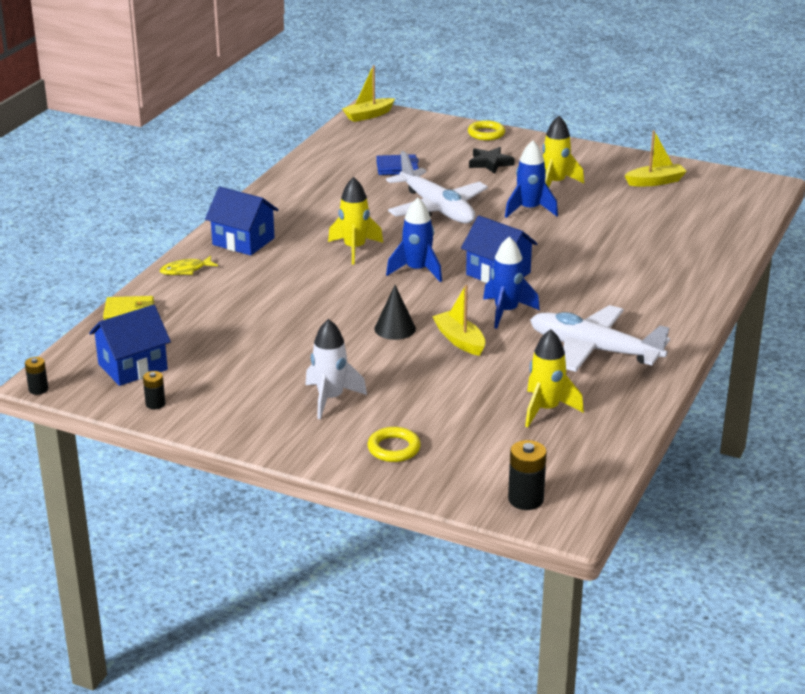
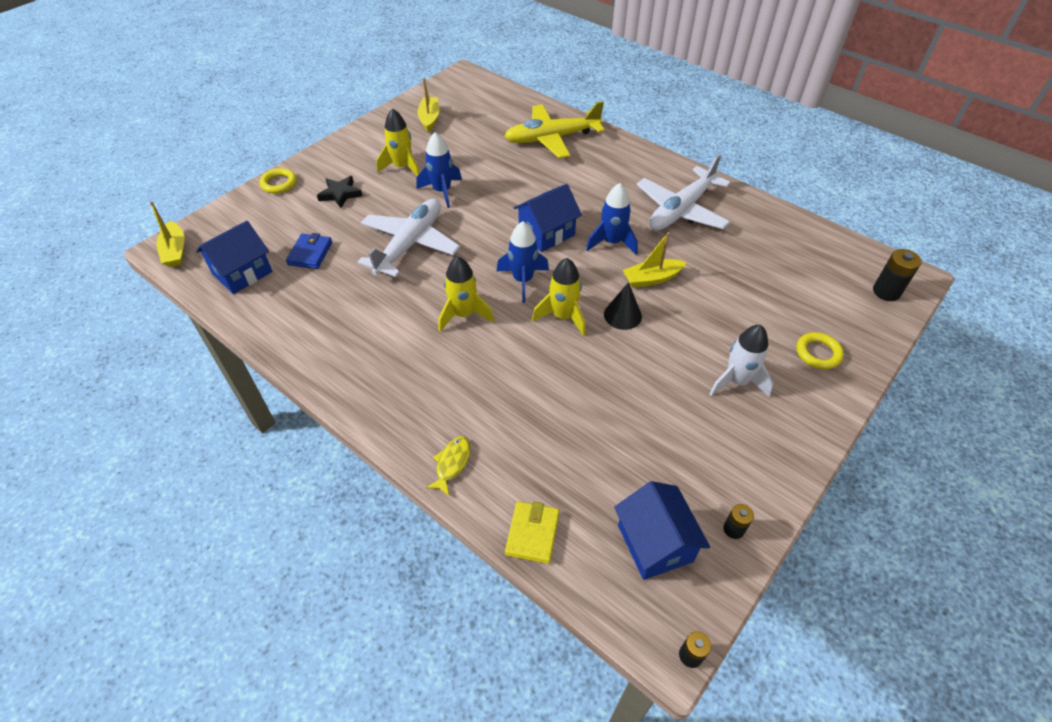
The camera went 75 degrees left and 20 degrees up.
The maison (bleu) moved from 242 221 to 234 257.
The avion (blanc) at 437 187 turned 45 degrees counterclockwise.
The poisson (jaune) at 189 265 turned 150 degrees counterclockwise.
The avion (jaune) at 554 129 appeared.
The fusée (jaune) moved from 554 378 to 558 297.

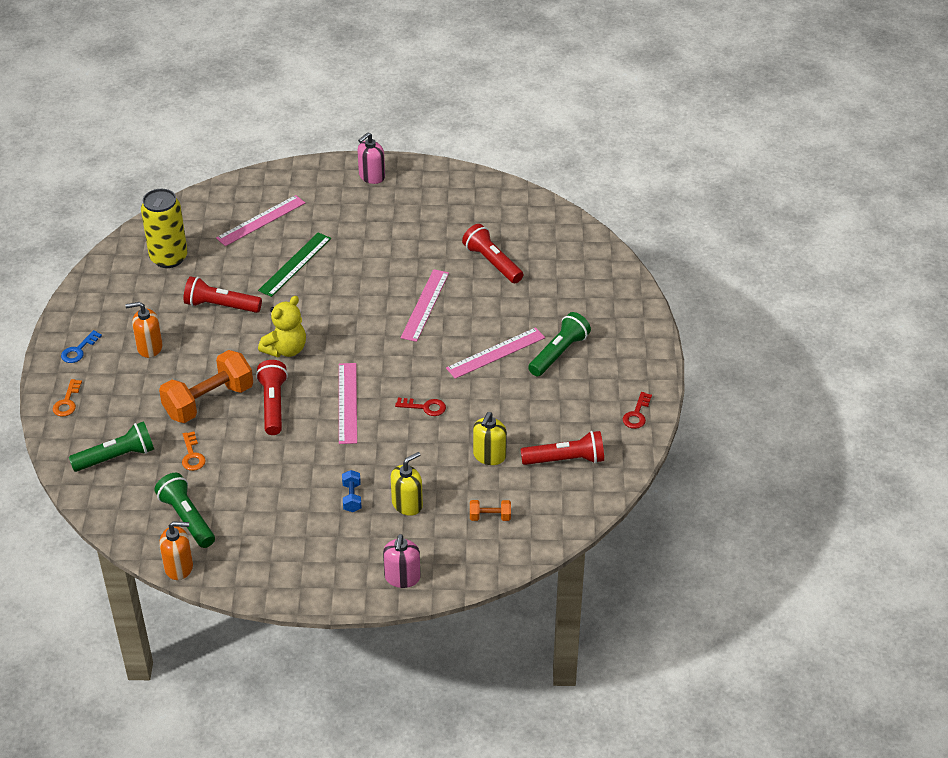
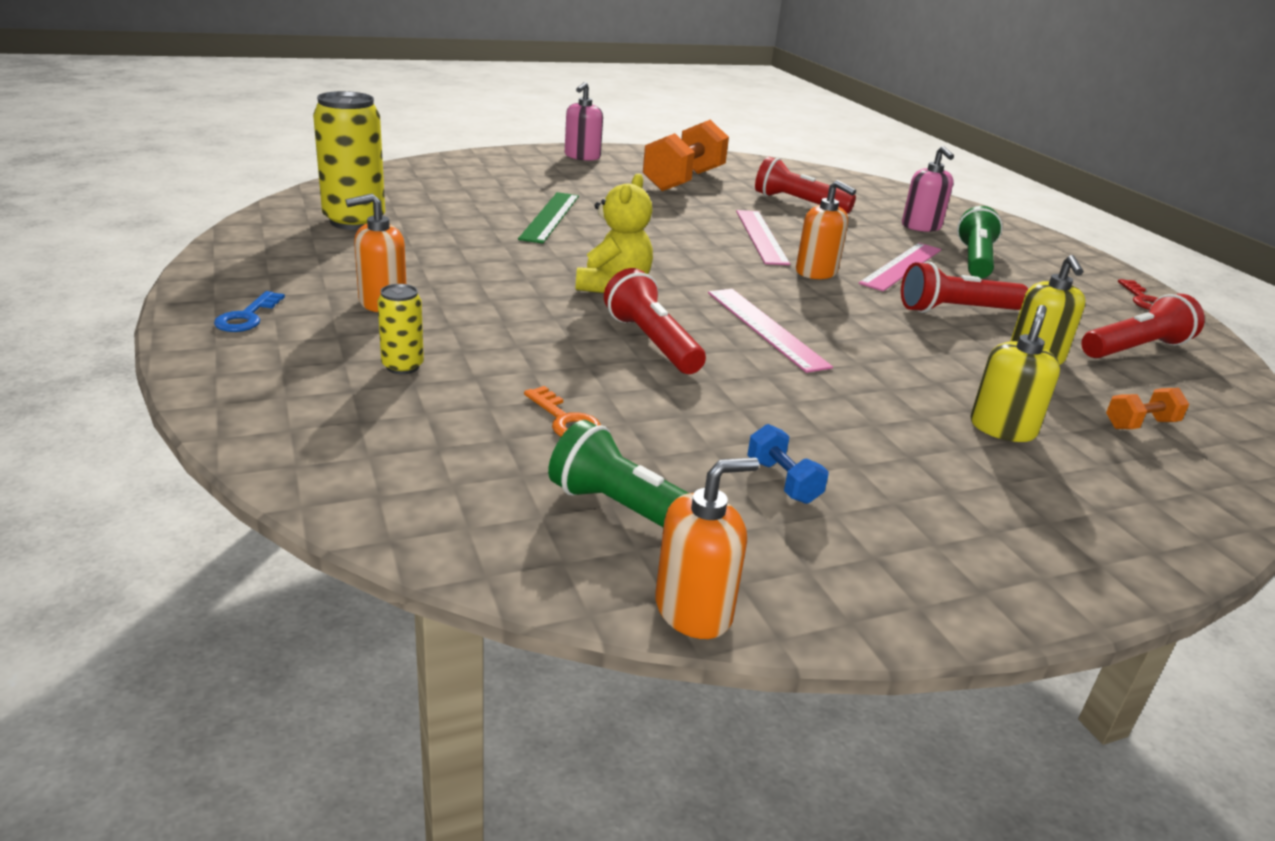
The camera went 25 degrees left and 15 degrees down.
The canette (jaune) at 401 329 appeared.
The haltère (orange) moved from 206 386 to 686 155.
The haltère (bleu) moved from 352 491 to 788 464.
The distributeur de savon (orange) at 826 229 appeared.
The lampe de poche (rouge) moved from 223 294 to 964 287.
The distributeur de savon (rose) moved from 402 561 to 928 189.
The clé (orange) at 67 398 disappeared.
The lampe de poche (vert) at 111 446 disappeared.
The règle (rose) at 260 220 disappeared.
The clé (rouge) at 420 407 disappeared.

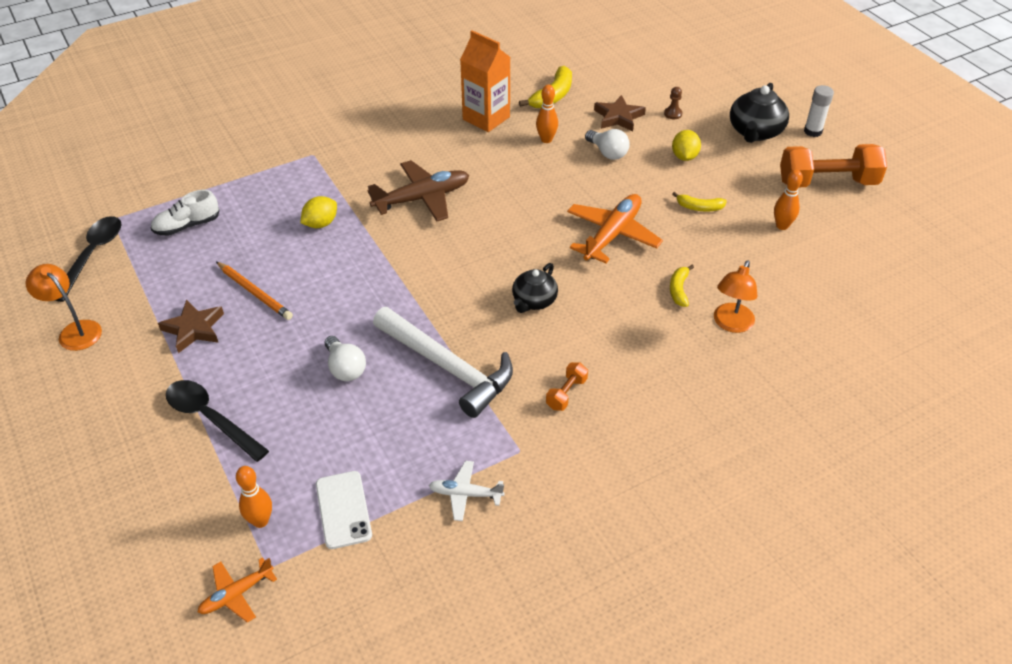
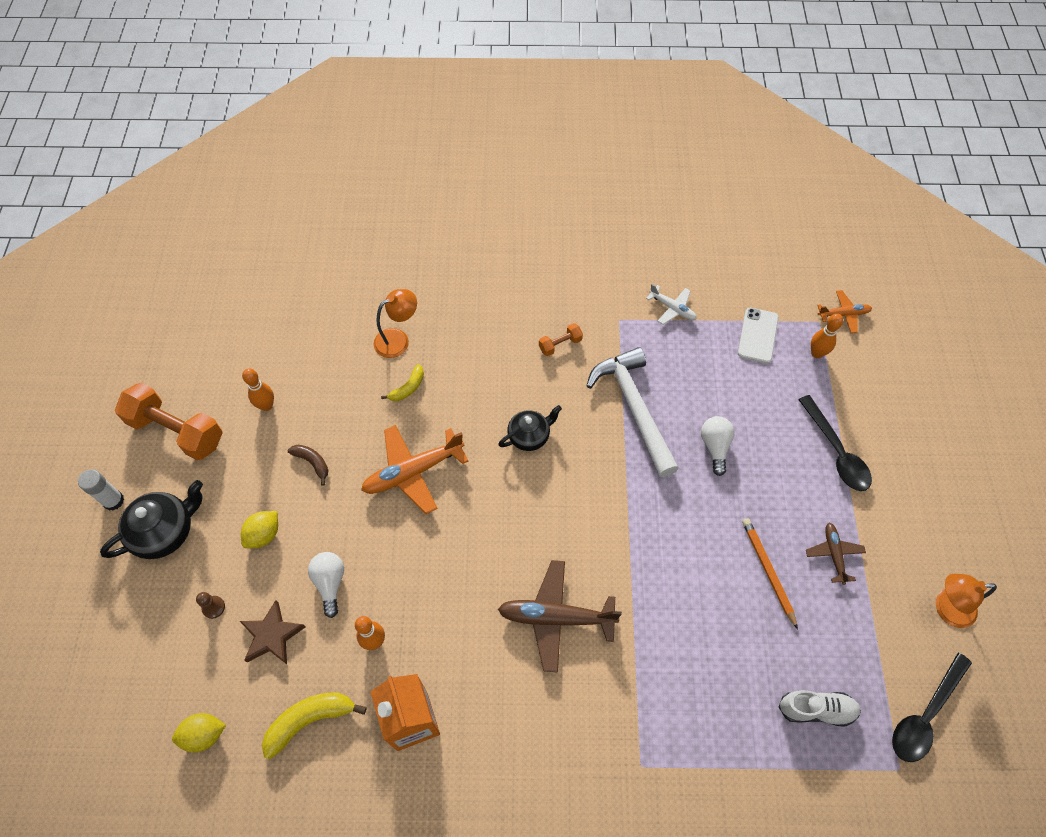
The camera went 150 degrees left and 15 degrees up.
The citron (jaune) moved from 318 212 to 199 732.
The banane (jaune) at 699 202 became the banane (marron) at 308 465.
The étoile (marron) at 191 326 was replaced by the avion (marron) at 836 554.
The lampe (orange) at 63 307 turned 105 degrees clockwise.

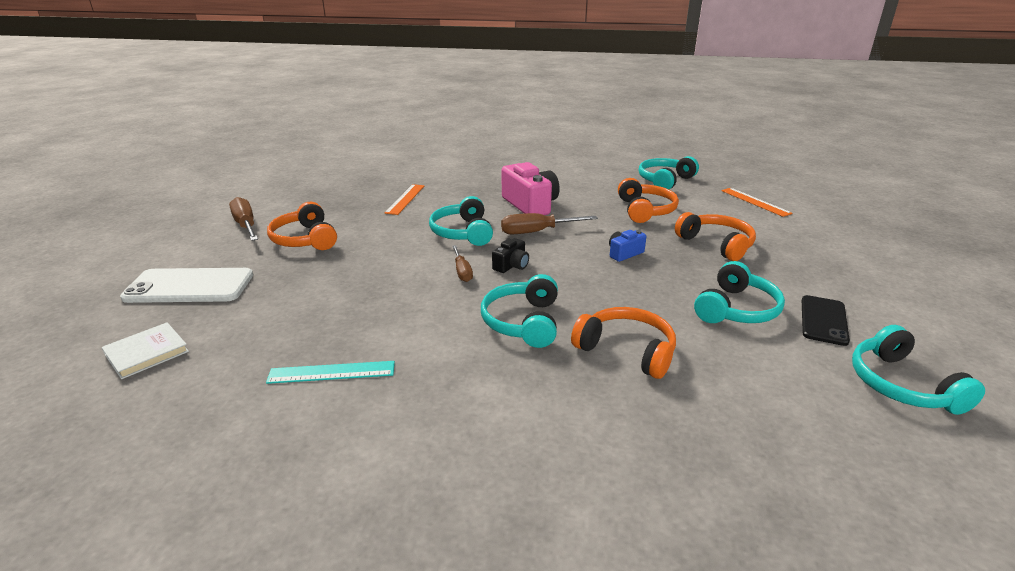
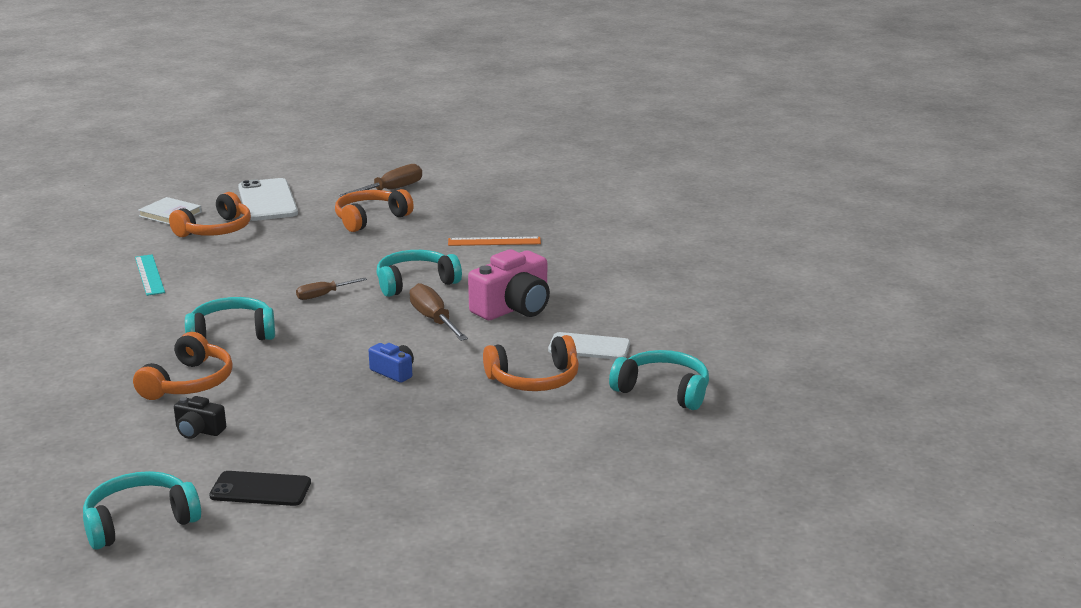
The camera went 75 degrees right and 5 degrees down.
The casque audio (orange) moved from 715 236 to 210 214.
The appareil photo (noir) moved from 510 255 to 200 417.
The téléphone (blanc) at 589 345 appeared.
The casque audio (turquoise) at 739 292 disappeared.
The règle (orange) at 757 202 disappeared.

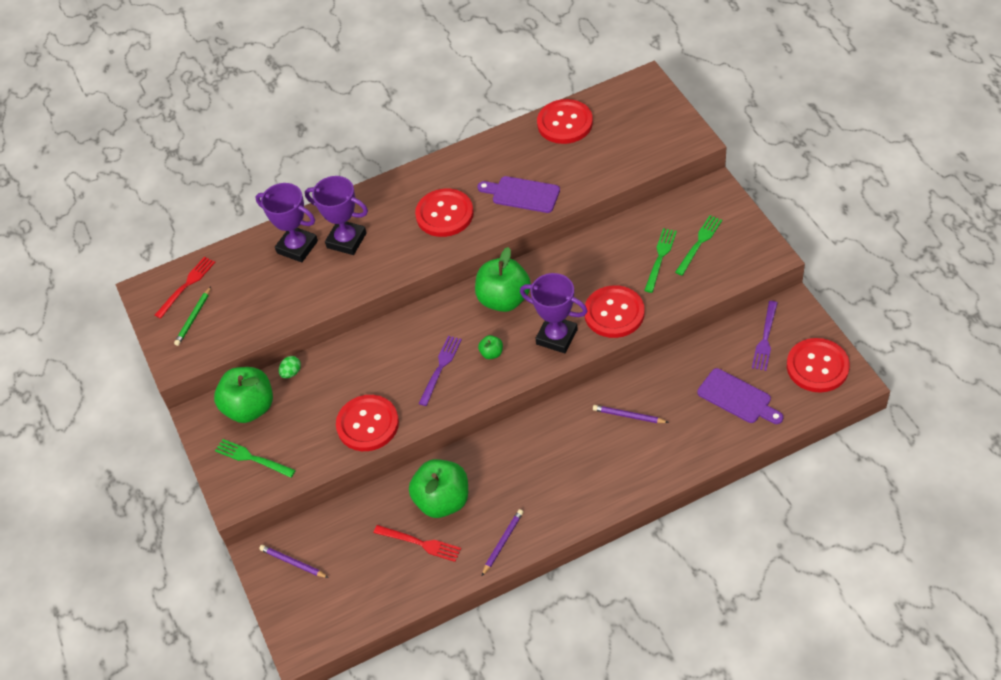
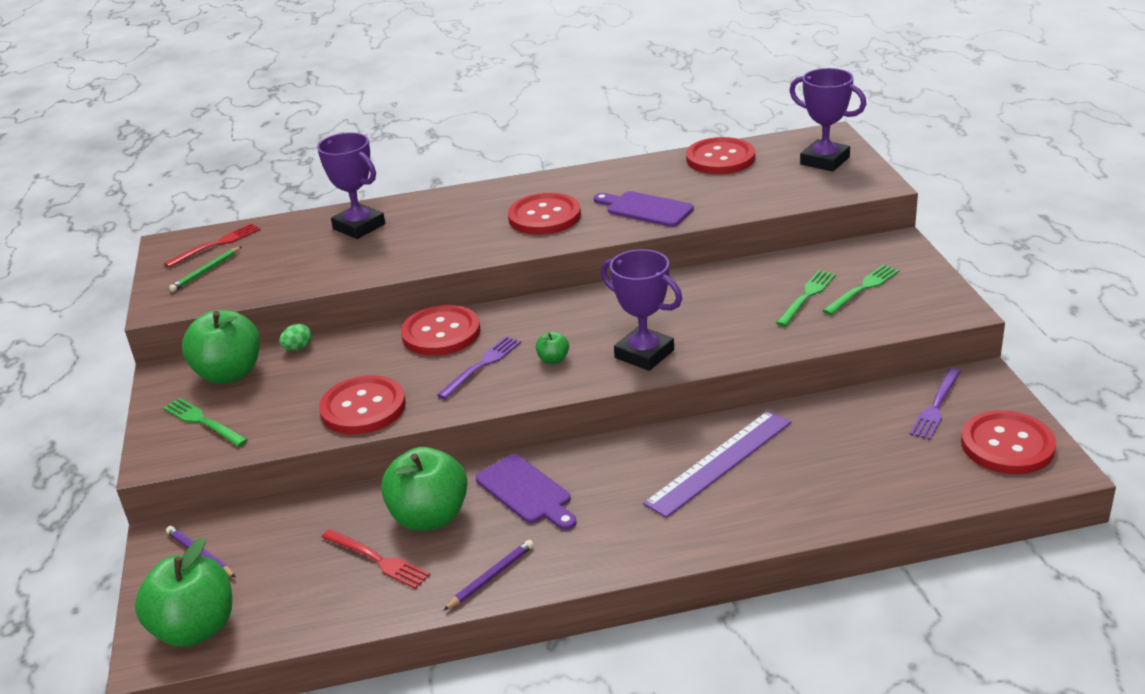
The camera went 10 degrees right and 20 degrees down.
The pomme (vert) moved from 503 279 to 183 592.
The bouton (rouge) moved from 614 311 to 440 330.
The planche à découper (violet) moved from 740 396 to 526 492.
The crayon (violet) at 631 414 was replaced by the règle (violet) at 717 464.
The trophée (violet) moved from 336 215 to 827 120.

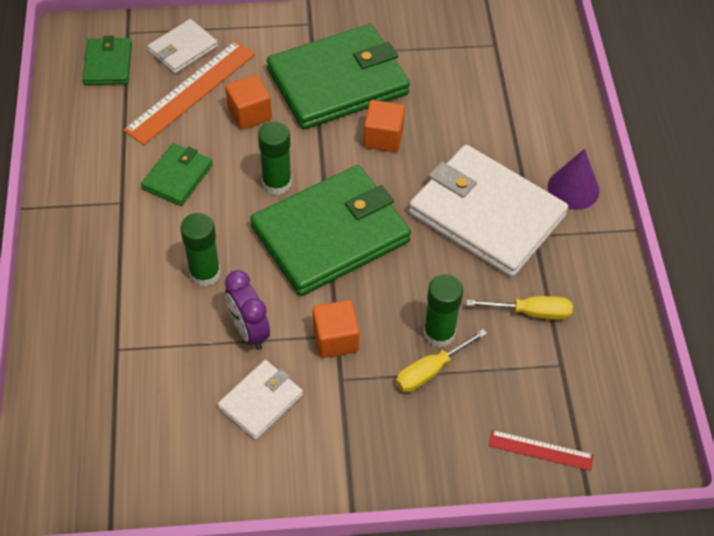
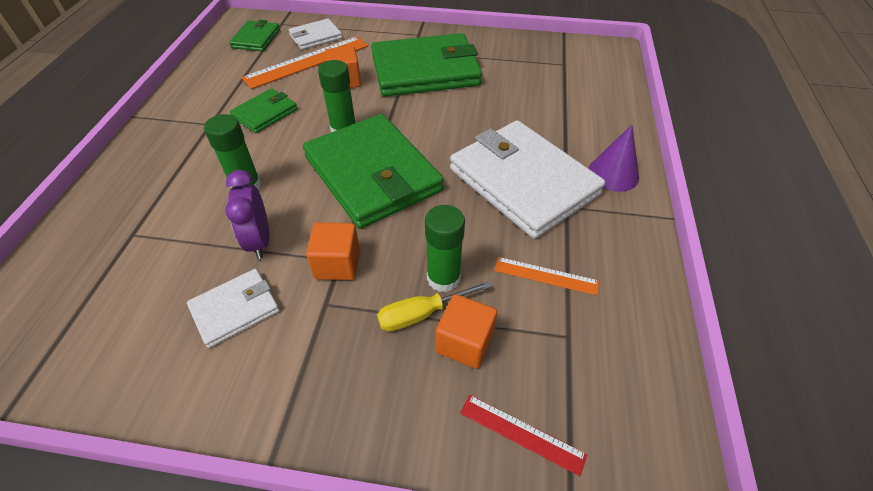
The camera went 15 degrees right and 5 degrees down.
The portefeuille (vert) at 330 230 turned 75 degrees clockwise.
The cube (orange) moved from 384 126 to 466 331.
The tournevis (jaune) at 519 308 was replaced by the règle (orange) at 546 276.

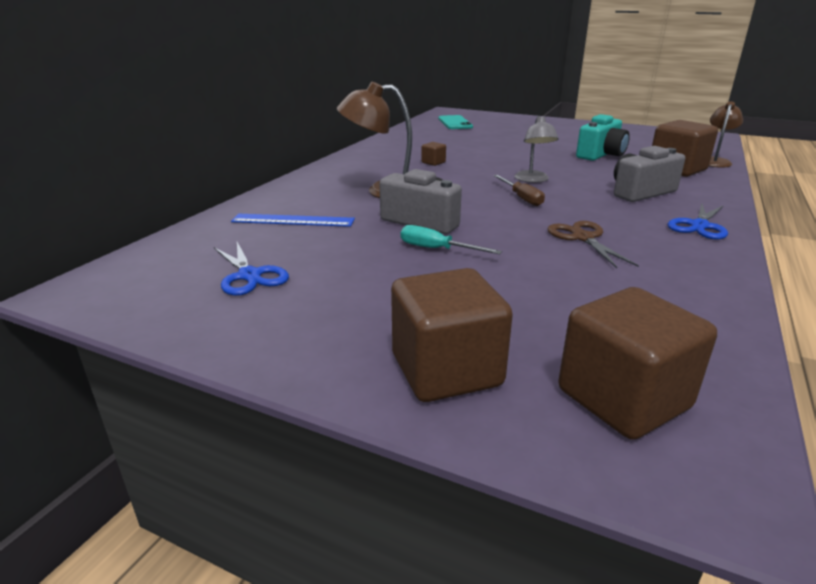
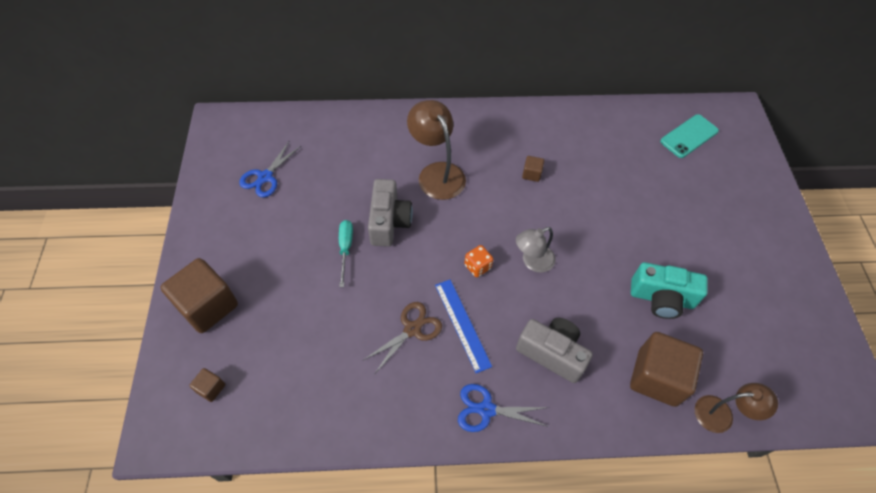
The camera went 60 degrees right and 30 degrees up.
The cube (marron) at 637 363 changed to 0.44 times the size.
The règle (bleu) moved from 293 220 to 463 326.
The tournevis (marron) at 519 190 was replaced by the dé (orange) at 478 261.

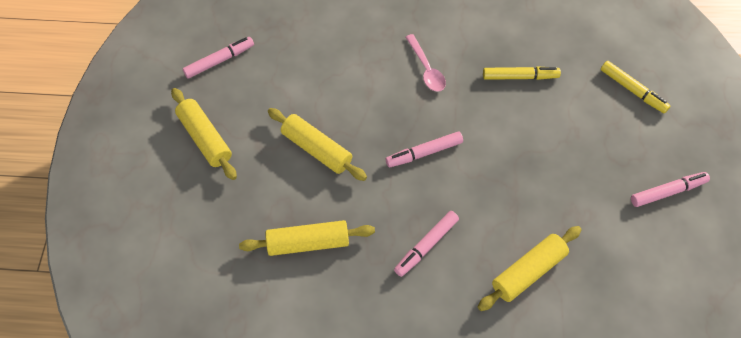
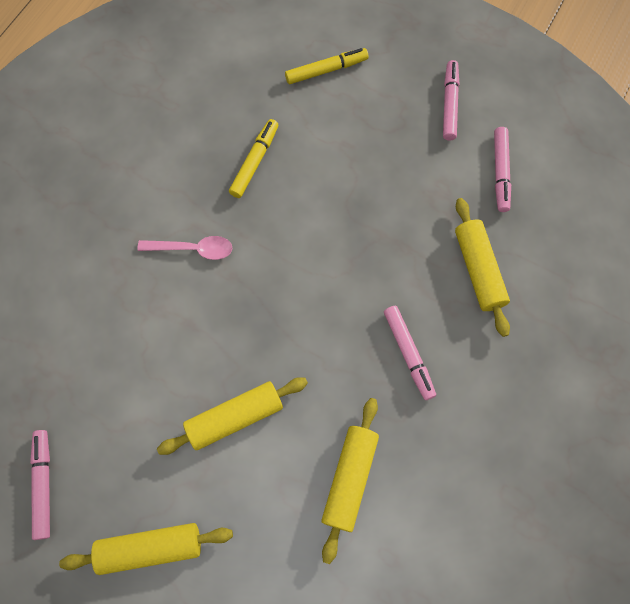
The camera went 65 degrees left and 10 degrees up.
The feutre (rose) moved from 424 149 to 502 169.

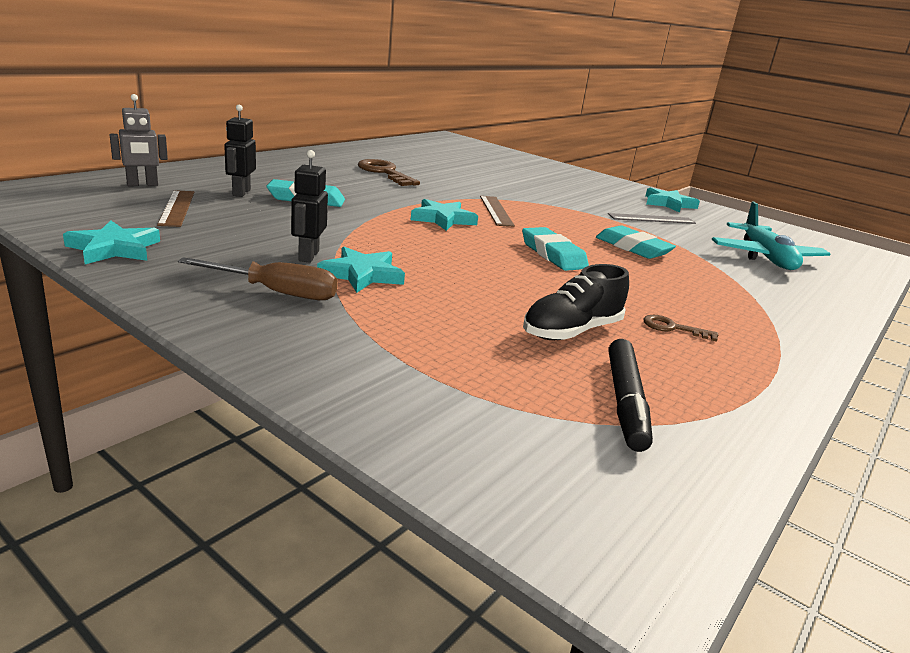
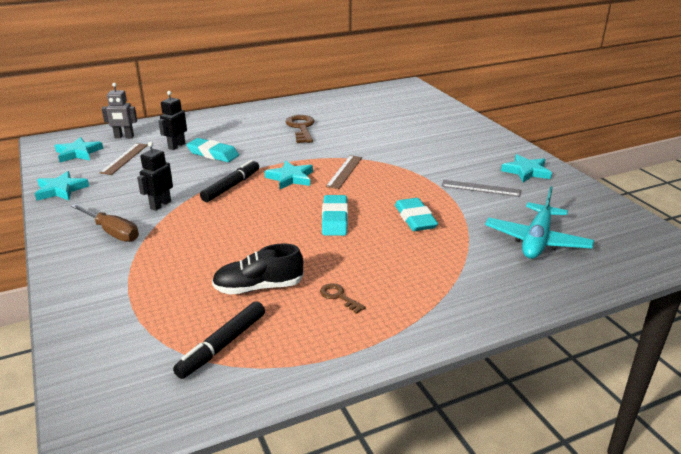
The camera went 30 degrees right and 5 degrees up.
The étoile (turquoise) moved from 361 270 to 79 149.
The feutre (noir) at 229 181 appeared.

